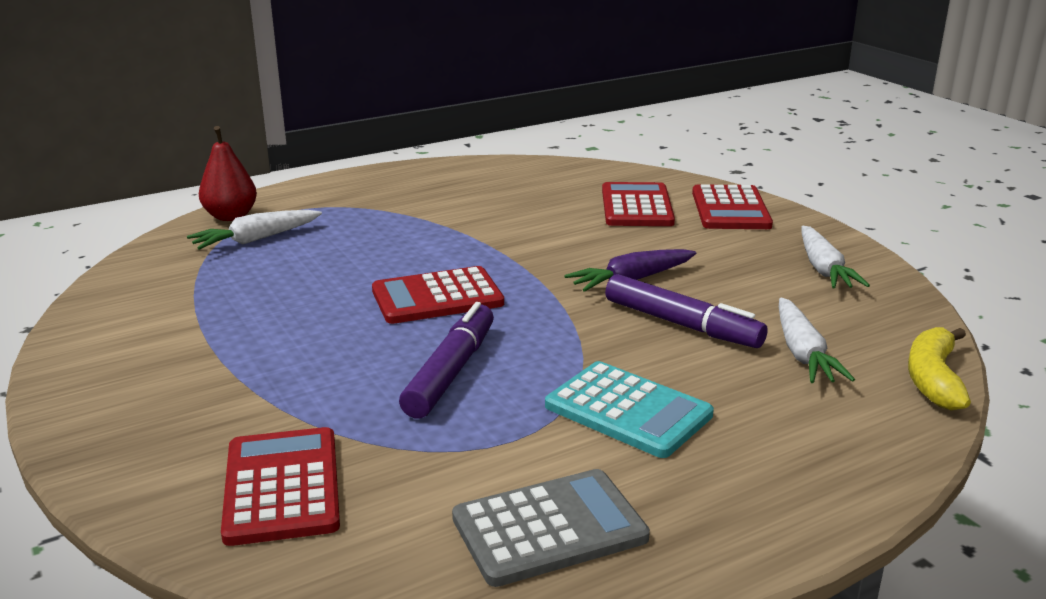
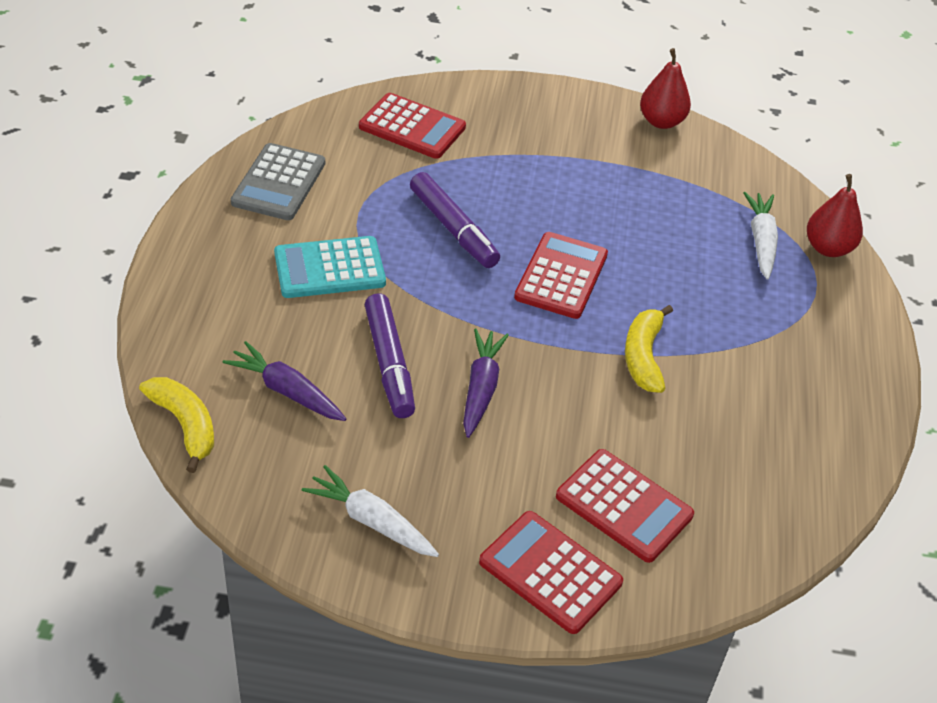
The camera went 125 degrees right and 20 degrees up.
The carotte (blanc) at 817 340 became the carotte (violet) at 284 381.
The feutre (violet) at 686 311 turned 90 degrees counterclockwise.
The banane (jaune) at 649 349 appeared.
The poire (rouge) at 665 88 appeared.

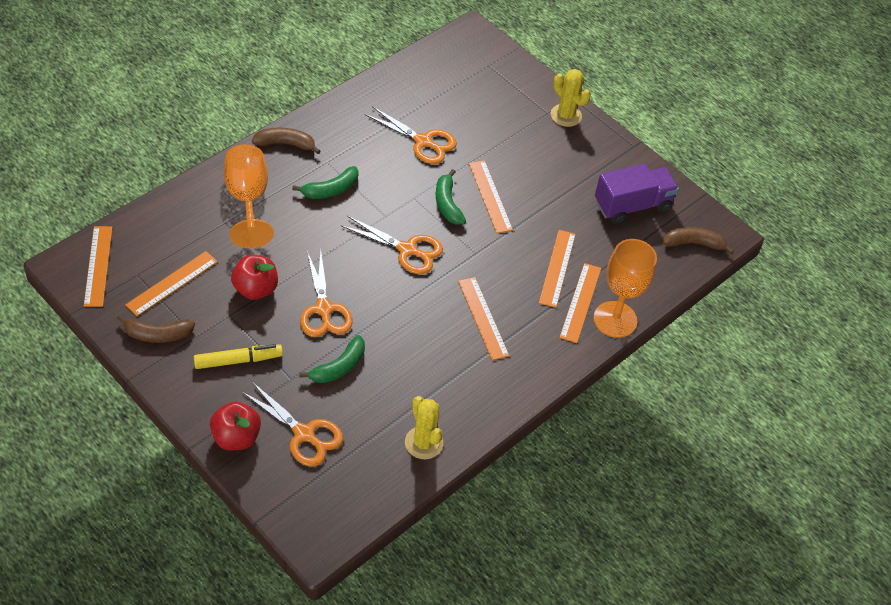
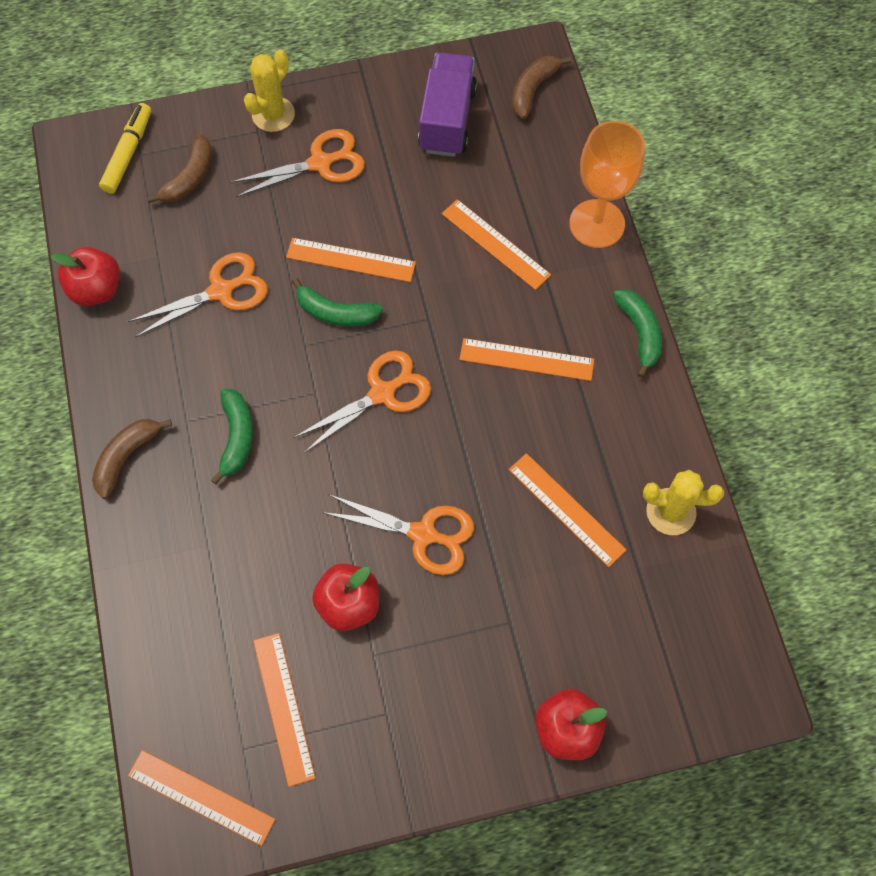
The camera went 55 degrees left and 15 degrees up.
The pomme (rouge) at 85 276 appeared.
The feutre (jaune) moved from 238 356 to 125 148.
The banane (marron) moved from 156 329 to 179 168.
The ciseaux (orange) moved from 292 424 to 298 163.
The cactus (jaune) at 571 98 turned 45 degrees counterclockwise.
The règle (orange) moved from 580 303 to 567 510.
The banane (vert) moved from 332 359 to 637 333.
The verre à pied (orange) at 249 196 disappeared.

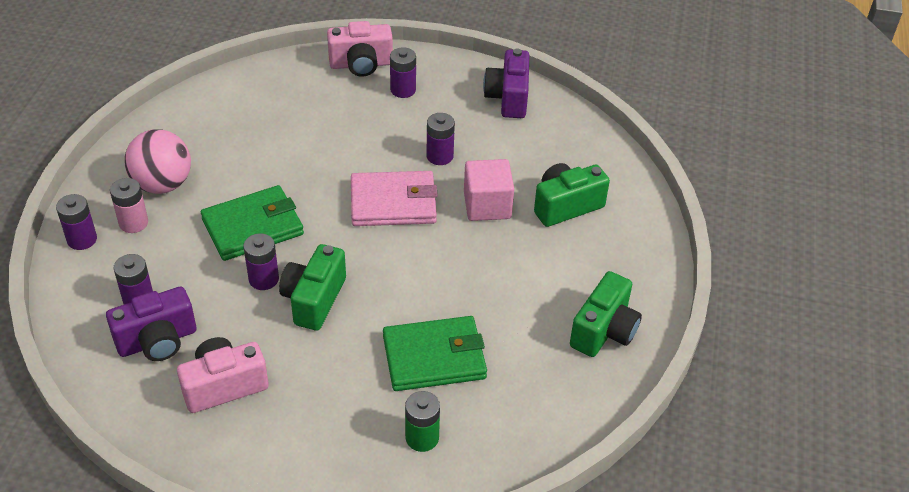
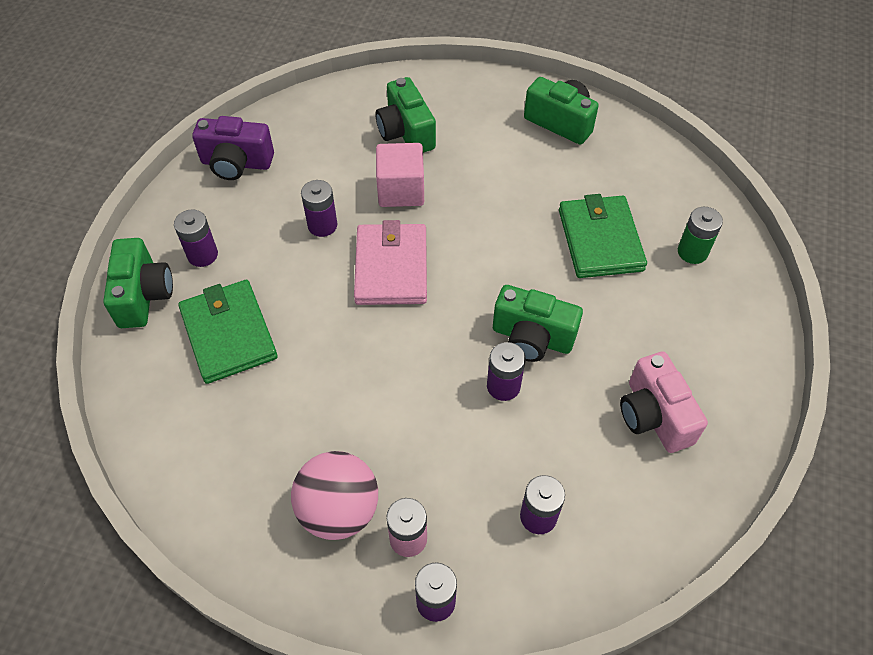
The camera went 85 degrees left and 10 degrees up.
The appareil photo (rose) at 360 49 became the appareil photo (vert) at 138 283.
The portefeuille (vert) moved from 252 223 to 228 332.
The appareil photo (violet) at 151 324 disappeared.

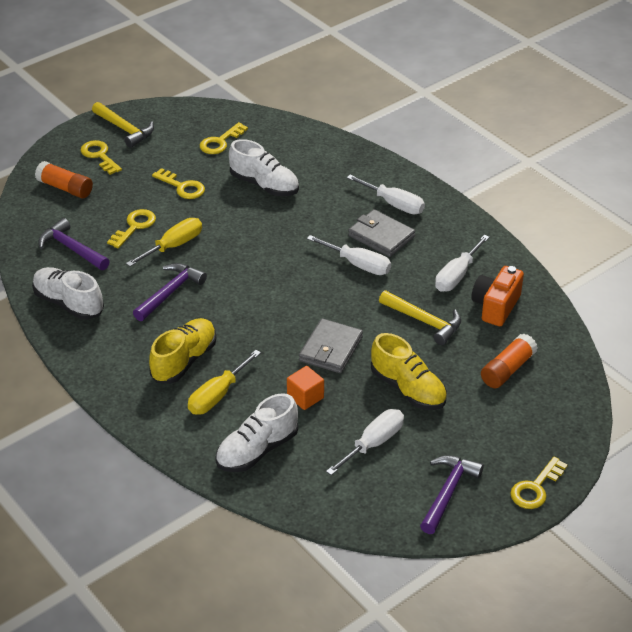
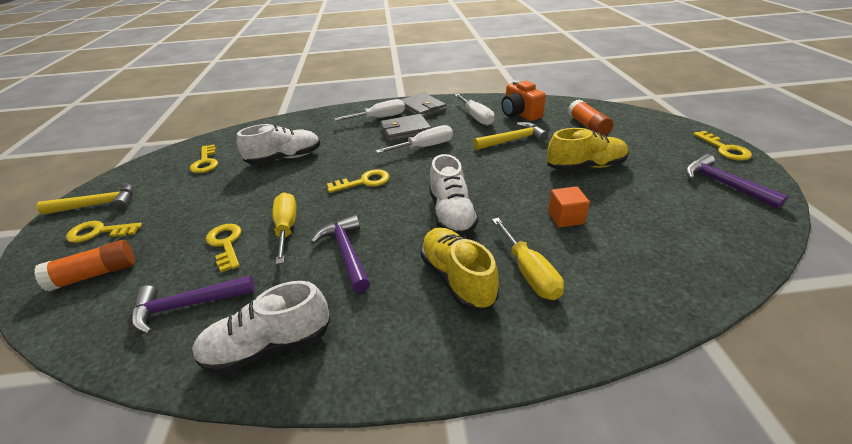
The camera went 55 degrees left and 5 degrees down.
The clé (jaune) moved from 178 183 to 358 181.
The portefeuille (gris) moved from 331 345 to 423 105.
The chaussure (blanc) moved from 256 432 to 453 195.
The tournevis (blanc) at 365 442 disappeared.

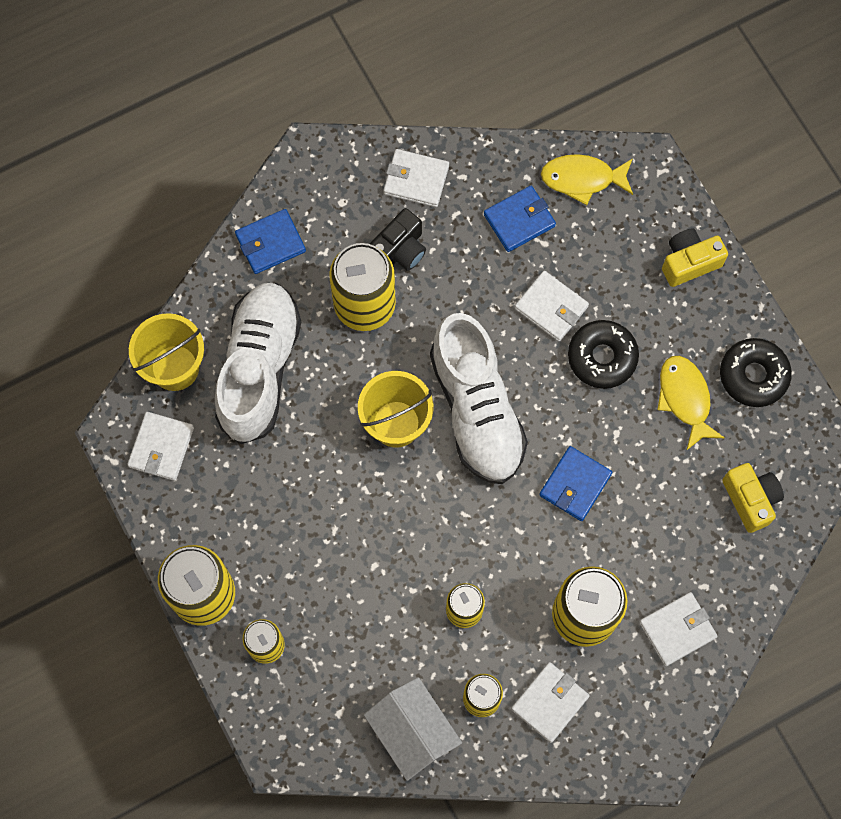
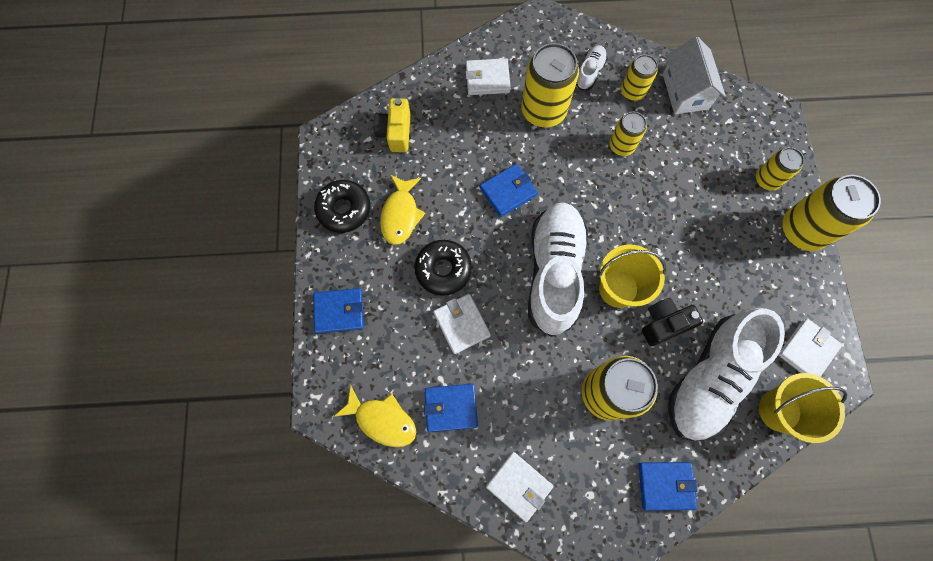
The camera went 155 degrees left and 0 degrees up.
The appareil photo (jaune) at 695 257 was replaced by the portefeuille (bleu) at 338 311.
The portefeuille (blanc) at 550 702 was replaced by the chaussure (blanc) at 591 67.
The appareil photo (noir) moved from 398 239 to 672 322.

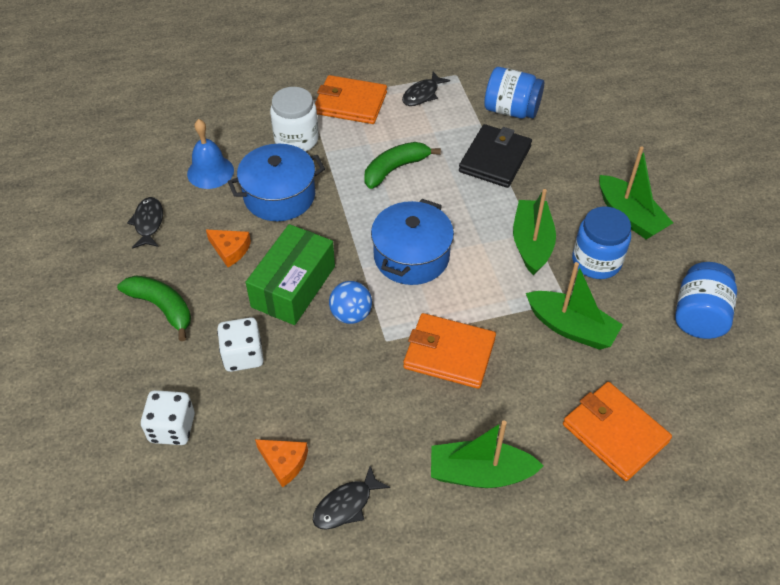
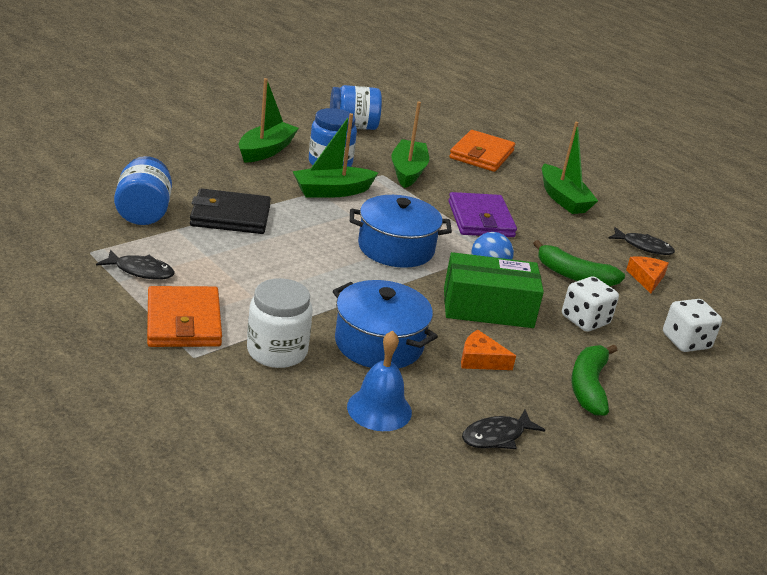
The camera went 120 degrees left and 20 degrees down.
The portefeuille (orange) at 449 351 became the portefeuille (violet) at 482 214.
The fromage (orange) at 228 248 turned 75 degrees counterclockwise.
The banane (vert) moved from 402 165 to 579 263.

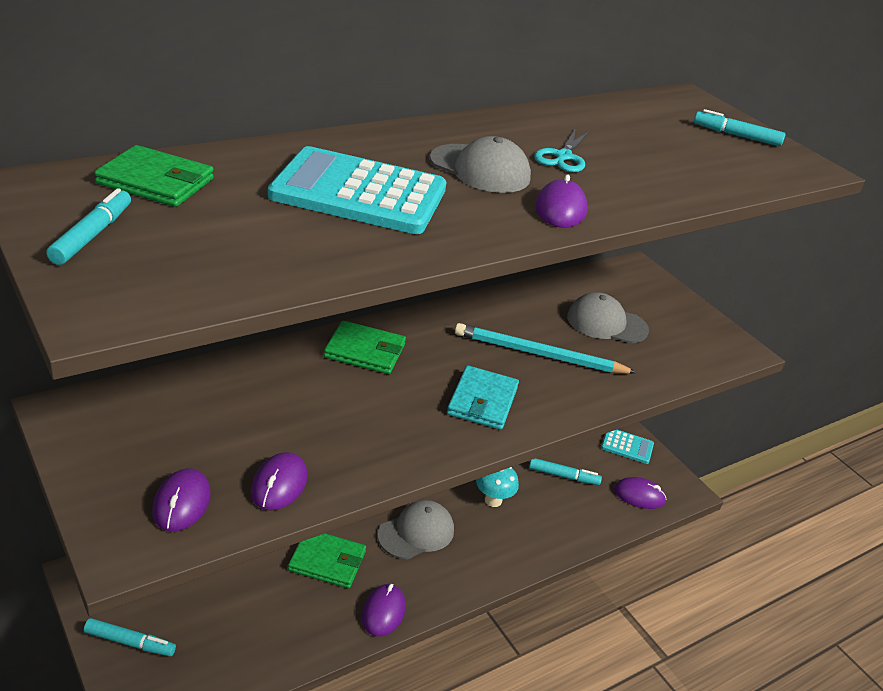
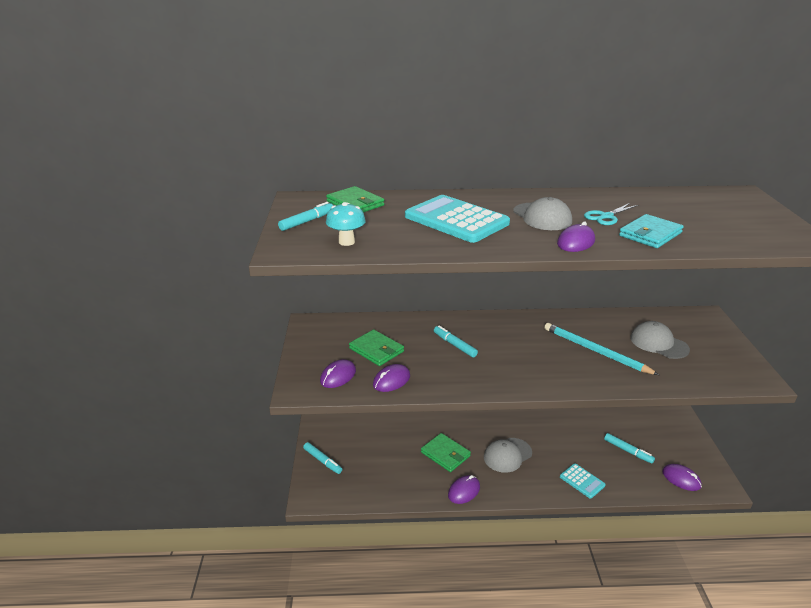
The camera went 35 degrees right and 5 degrees down.
The champignon (turquoise) moved from 497 487 to 346 224.
The portefeuille (vert) moved from 365 347 to 376 347.
The feutre (turquoise) moved from 739 128 to 456 341.
The casquette (gris) at 415 529 turned 150 degrees clockwise.
The calculatrice (turquoise) moved from 627 447 to 583 481.
The portefeuille (turquoise) moved from 483 397 to 651 231.

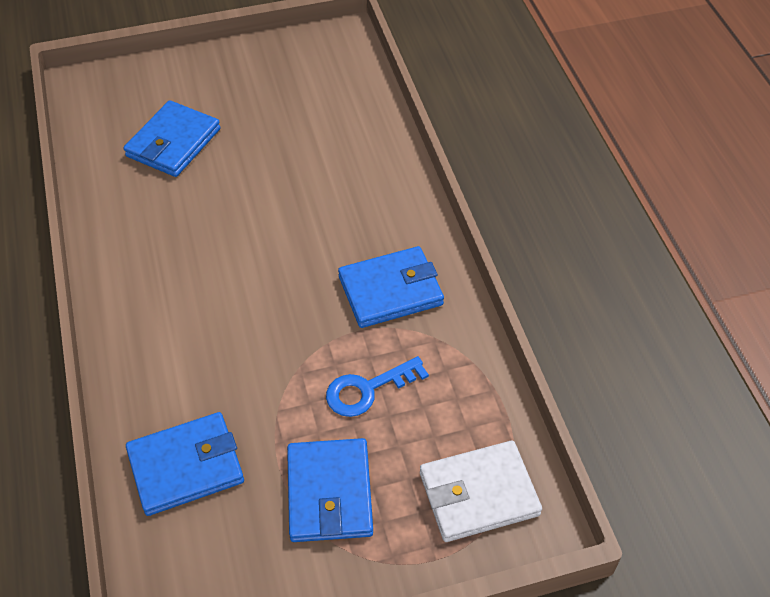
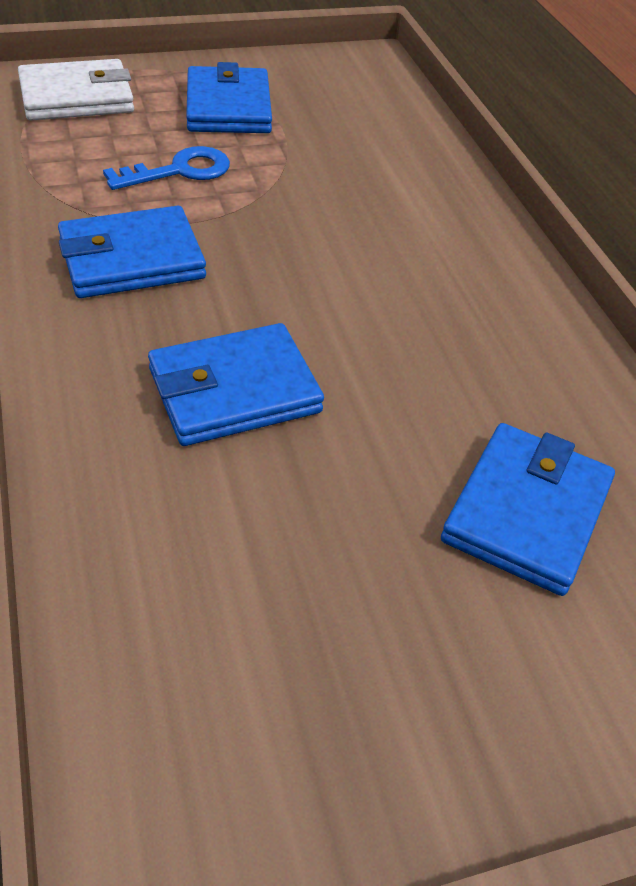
The camera went 175 degrees right and 5 degrees down.
The portefeuille (bleu) moved from 185 464 to 236 384.

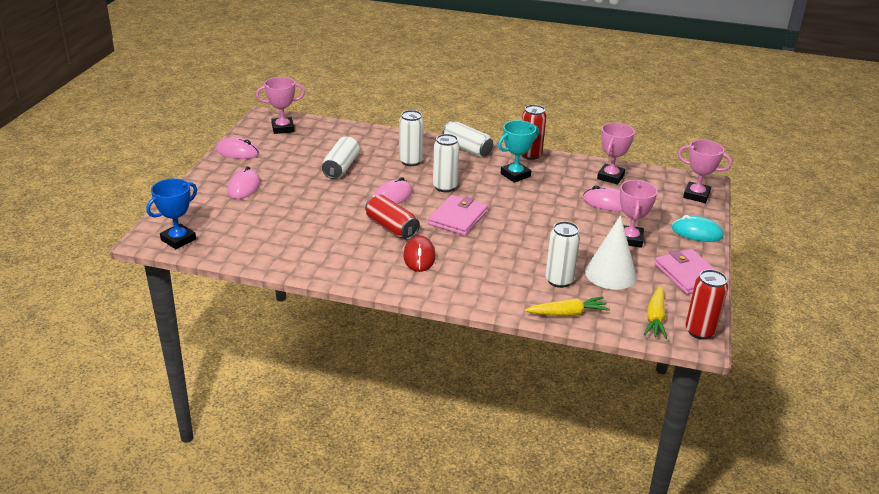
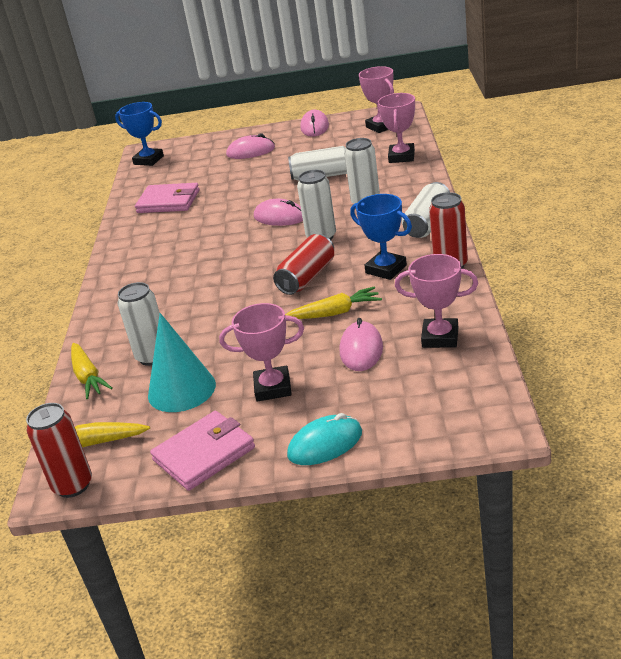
The camera went 80 degrees right and 0 degrees up.
The portefeuille (rose) moved from 458 215 to 167 198.
The cône (blanc) at 611 252 became the cône (turquoise) at 182 362.
The canette (rouge) moved from 392 217 to 303 264.
The carotte (jaune) at 333 303 appeared.
The souris (turquoise) at 698 228 turned 60 degrees clockwise.
The trophée (turquoise) at 518 151 became the trophée (bleu) at 381 237.
The trophée (rose) moved from 705 171 to 396 128.
The souris (rouge) at 419 253 disappeared.

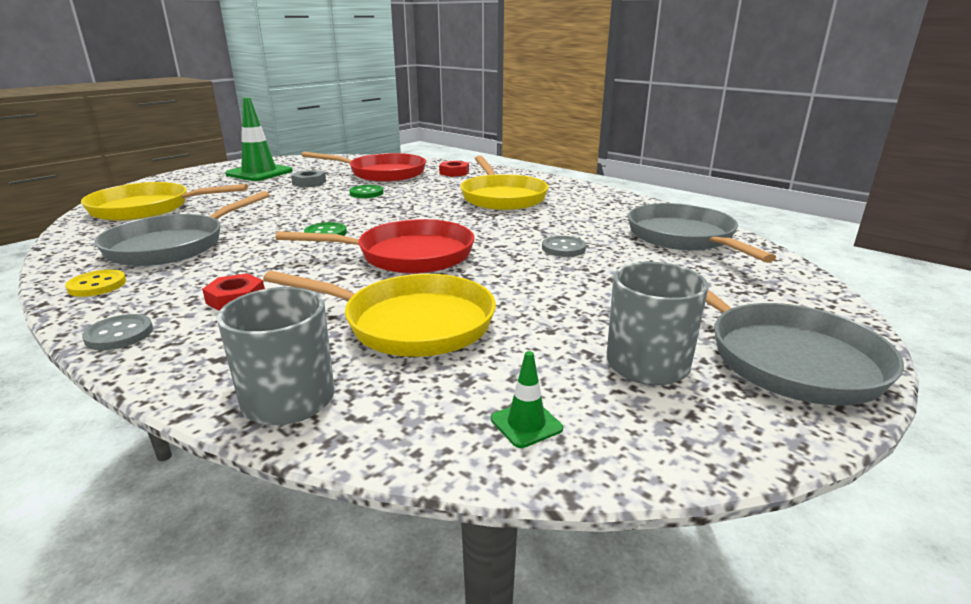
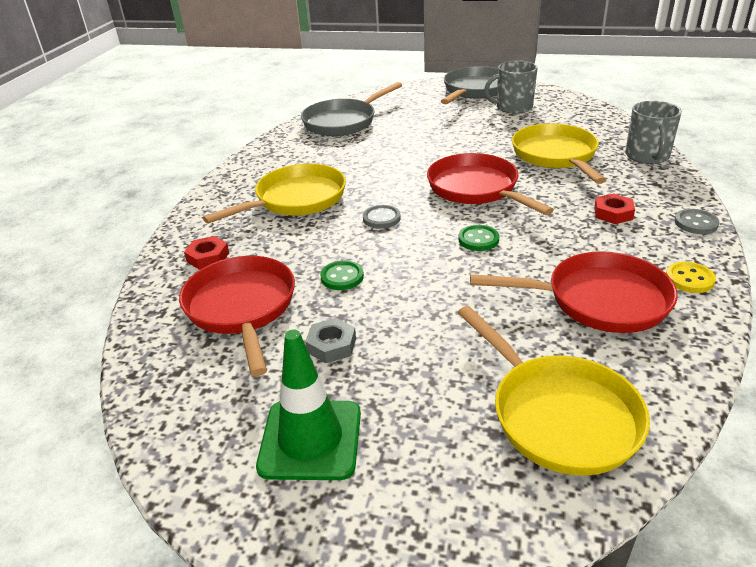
The camera went 115 degrees left and 10 degrees up.
The bouton (gris) moved from 564 246 to 382 217.
The poêle (gris) at 182 228 became the poêle (rouge) at 574 292.
The cône de chantier (vert) at 527 399 disappeared.

